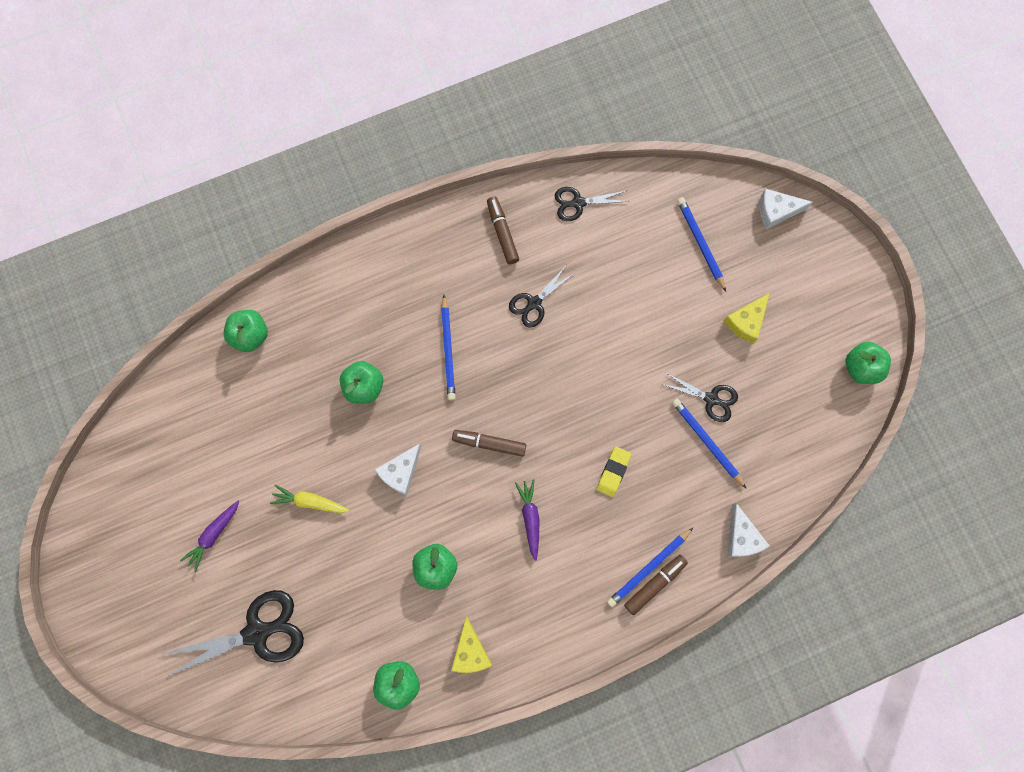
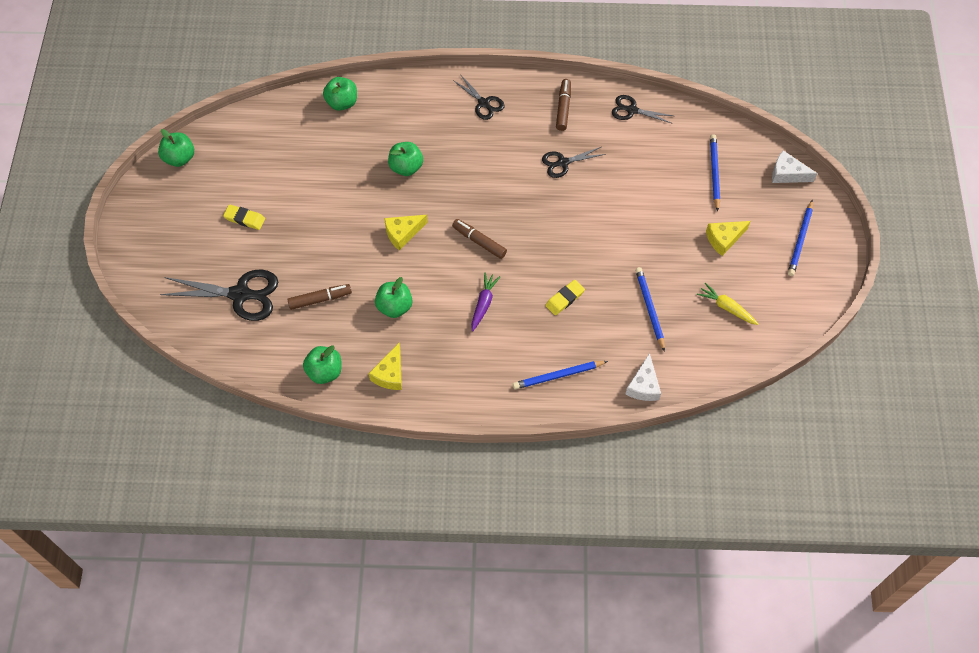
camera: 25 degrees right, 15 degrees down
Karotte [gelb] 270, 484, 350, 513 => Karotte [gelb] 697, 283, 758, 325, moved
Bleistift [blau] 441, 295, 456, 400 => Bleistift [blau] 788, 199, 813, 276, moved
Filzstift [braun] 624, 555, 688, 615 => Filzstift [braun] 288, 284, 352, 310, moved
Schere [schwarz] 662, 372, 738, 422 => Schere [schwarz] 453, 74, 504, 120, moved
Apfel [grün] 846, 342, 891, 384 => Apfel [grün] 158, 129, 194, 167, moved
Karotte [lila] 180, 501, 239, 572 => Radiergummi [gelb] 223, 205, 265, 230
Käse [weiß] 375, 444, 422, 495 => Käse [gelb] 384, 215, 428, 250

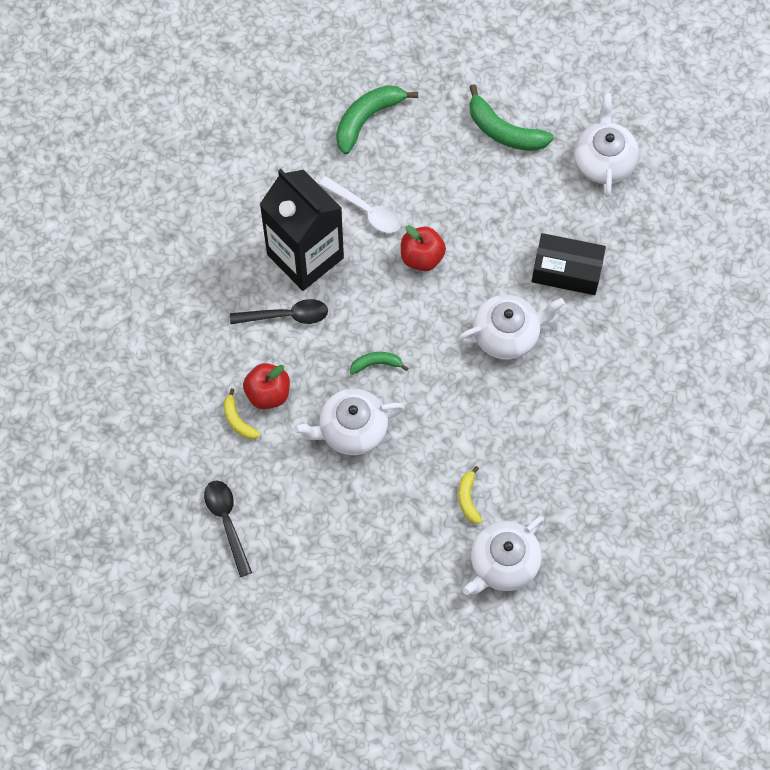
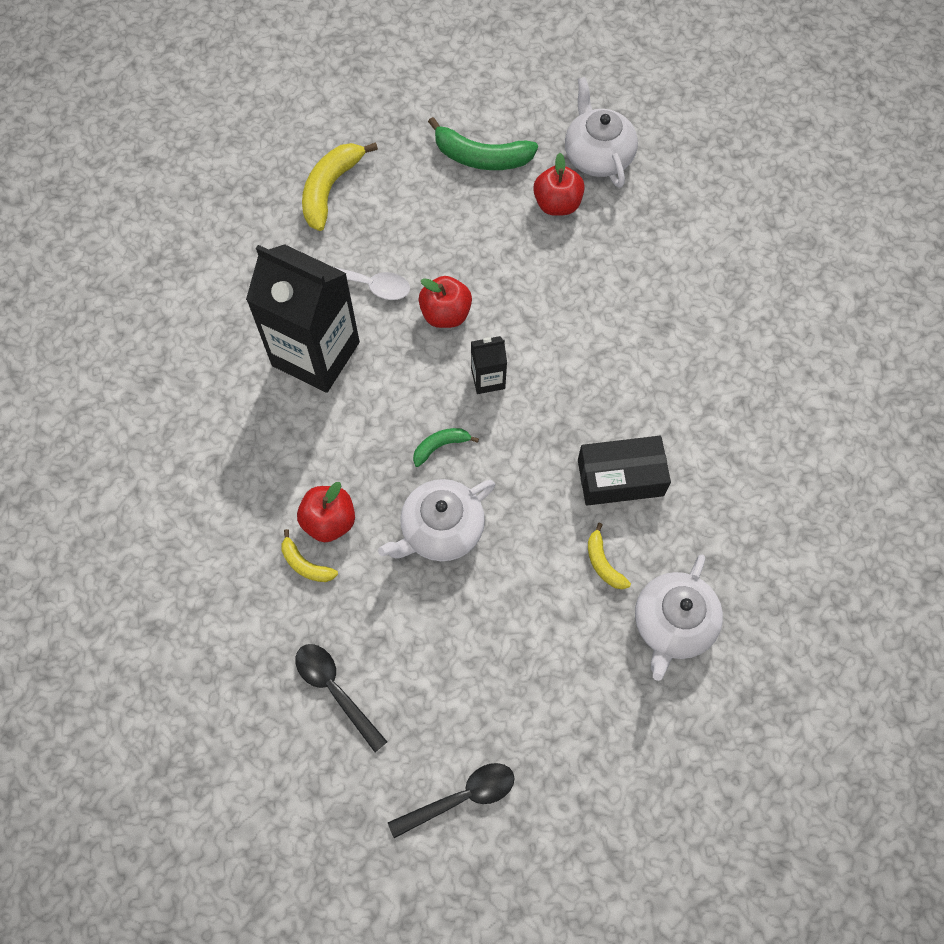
camera: 20 degrees left, 0 degrees up
Teekanne [weiß] 457, 295, 565, 360 => nothing
nothing => Getränkekarton [schwarz] 471, 336, 507, 394
nothing => Apfel [rot] 533, 153, 585, 216
Löffel [schwarz] 230, 299, 328, 324 => Löffel [schwarz] 388, 763, 515, 838, moved
Schachtel [schwarz] 532, 233, 606, 295 => Schachtel [schwarz] 578, 436, 671, 506, moved
Banane [grün] 336, 85, 418, 154 => Banane [gelb] 302, 142, 378, 231

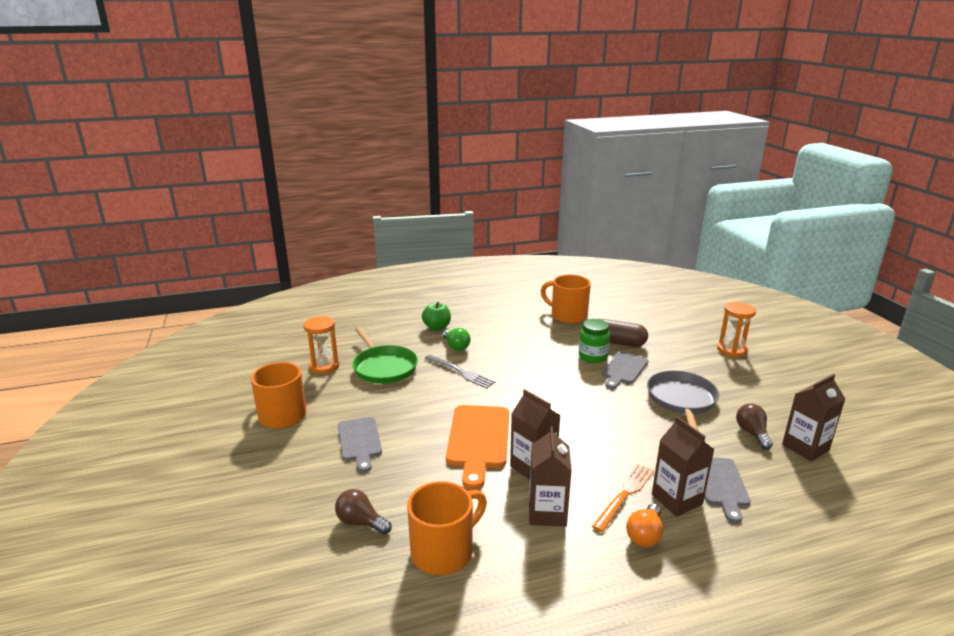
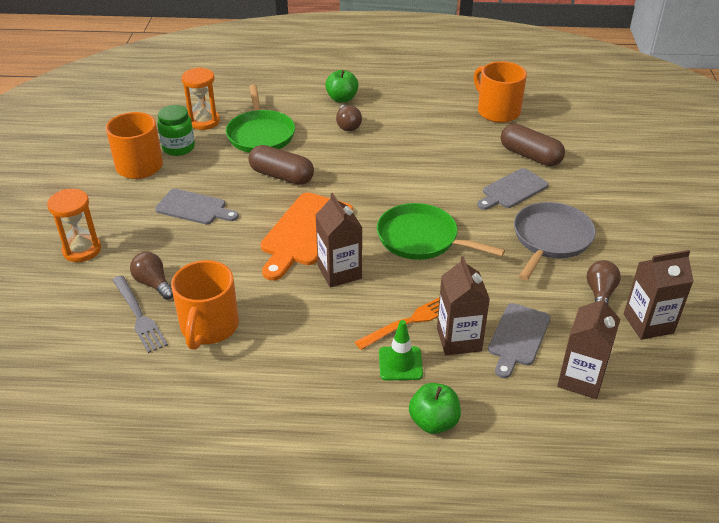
camera: 20 degrees right, 15 degrees up
nothing => Kapsel [braun] 248, 145, 314, 185
nothing => Pfanne [grün] 377, 203, 505, 260
nothing => Apfel [grün] 409, 383, 461, 434
Gabel [grau] 425, 355, 496, 389 => Gabel [grau] 112, 275, 168, 353, moved
Getränkekarton [braun] 529, 426, 572, 527 => Getränkekarton [braun] 557, 295, 620, 399, moved
Einmachglas [grün] 579, 319, 610, 363 => Einmachglas [grün] 157, 105, 195, 156, moved
Sanduhr [orange] 717, 302, 756, 357 => Sanduhr [orange] 47, 189, 101, 262, moved
Glühbirne [orange] 626, 504, 663, 547 => Leitkegel [grün] 379, 320, 423, 380
Glühbirne [grün] 442, 328, 471, 351 => Glühbirne [braun] 336, 104, 362, 131
Schneidebrett [grau] 338, 417, 382, 473 => Schneidebrett [grau] 155, 189, 239, 224, 75 degrees counterclockwise
Tasse [orange] 407, 481, 487, 575 => Tasse [orange] 171, 260, 239, 350, 120 degrees clockwise

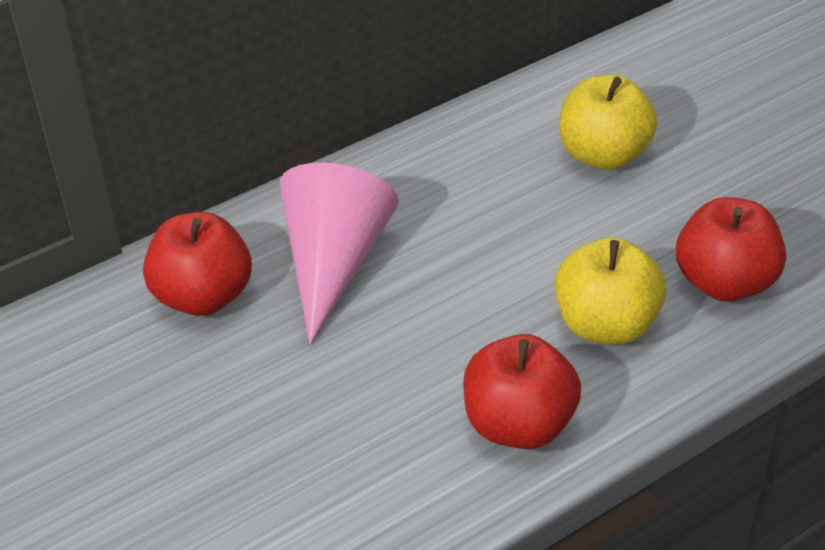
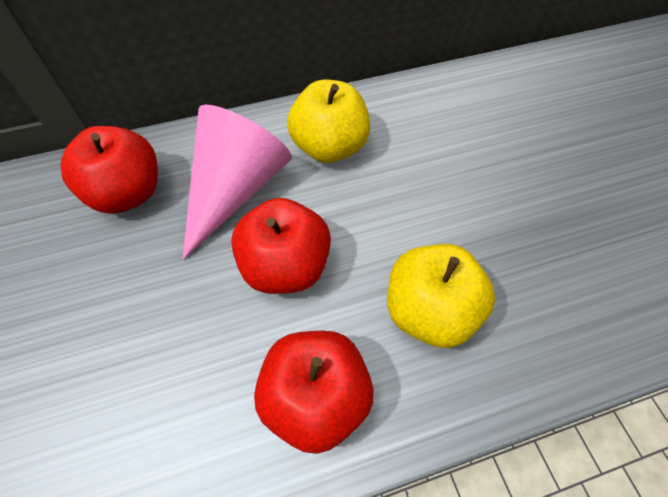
camera: 15 degrees right, 15 degrees up
Apfel [gelb] 559, 74, 657, 170 => Apfel [gelb] 287, 80, 370, 163, moved
Apfel [rot] 676, 197, 786, 302 => Apfel [rot] 231, 198, 331, 294, moved

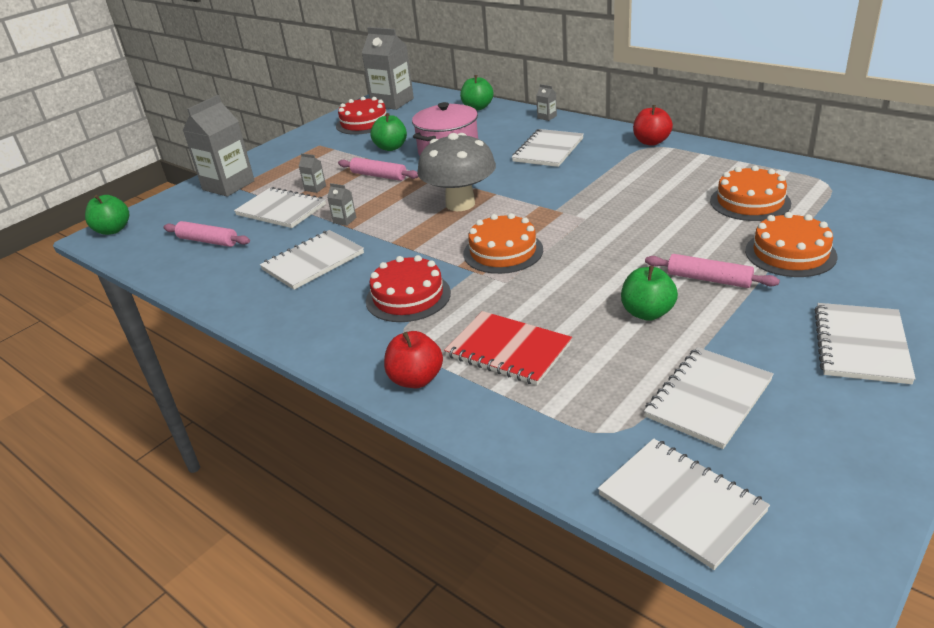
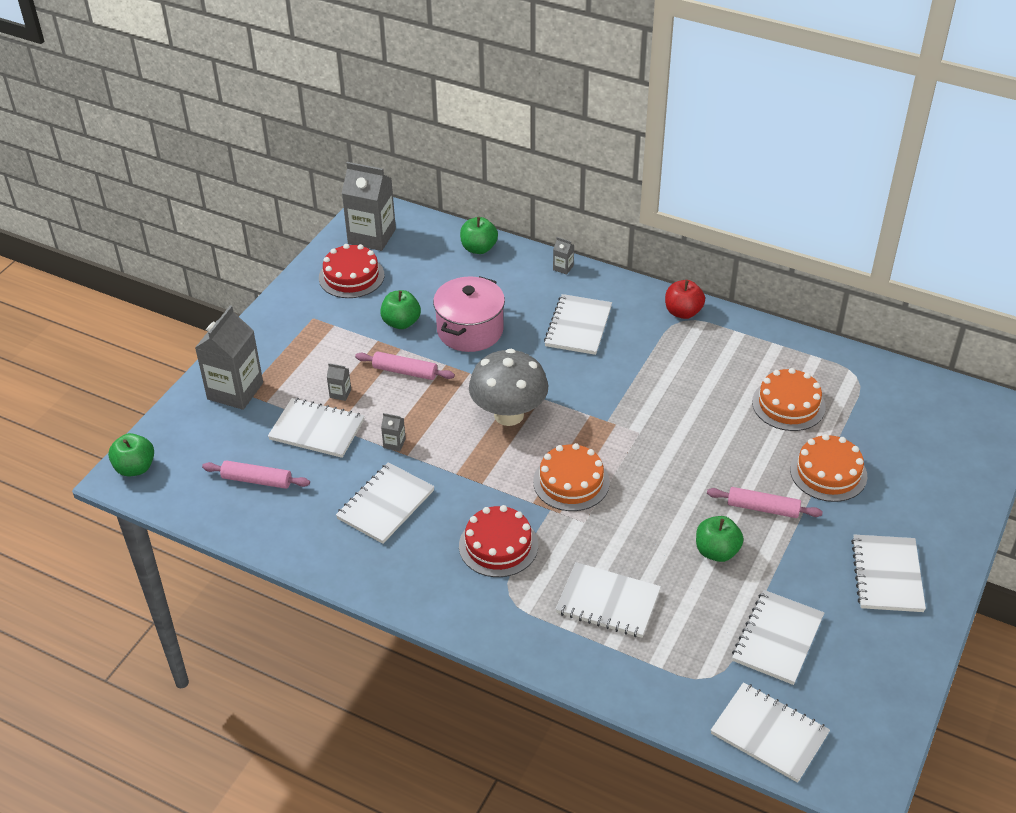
camera: 15 degrees left, 10 degrees up
Apfel [rot] 384, 331, 443, 388 => nothing
Notizbuch [rot] 444, 311, 572, 385 => Notizbuch [weiß] 556, 562, 661, 638

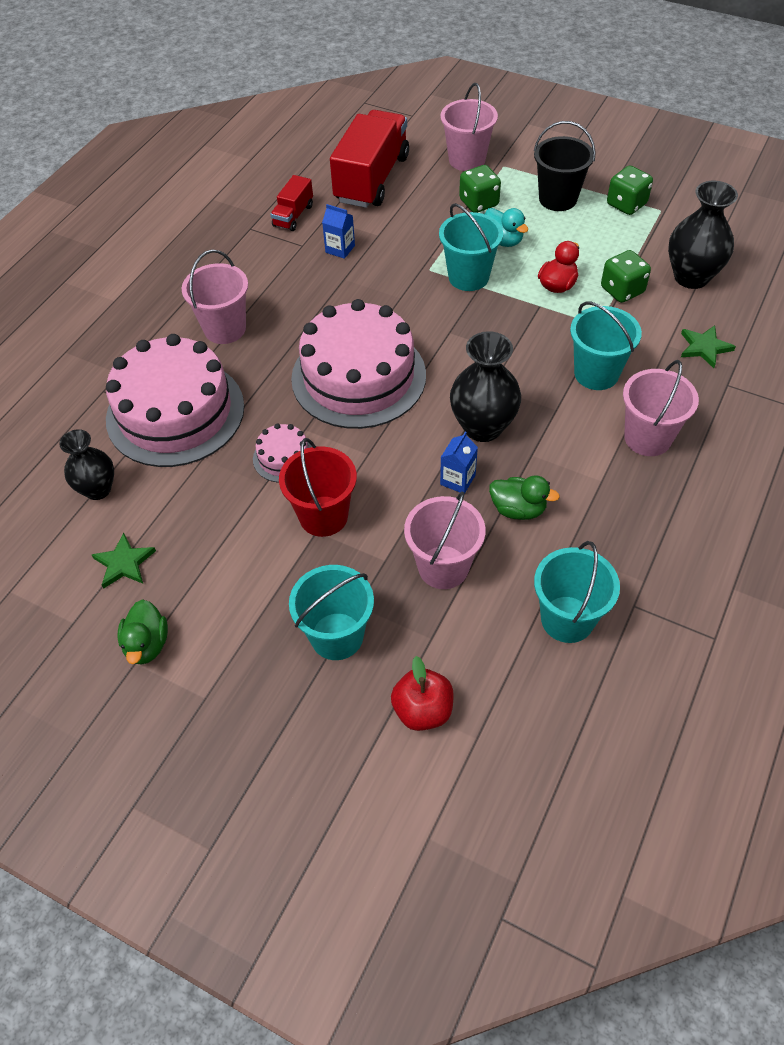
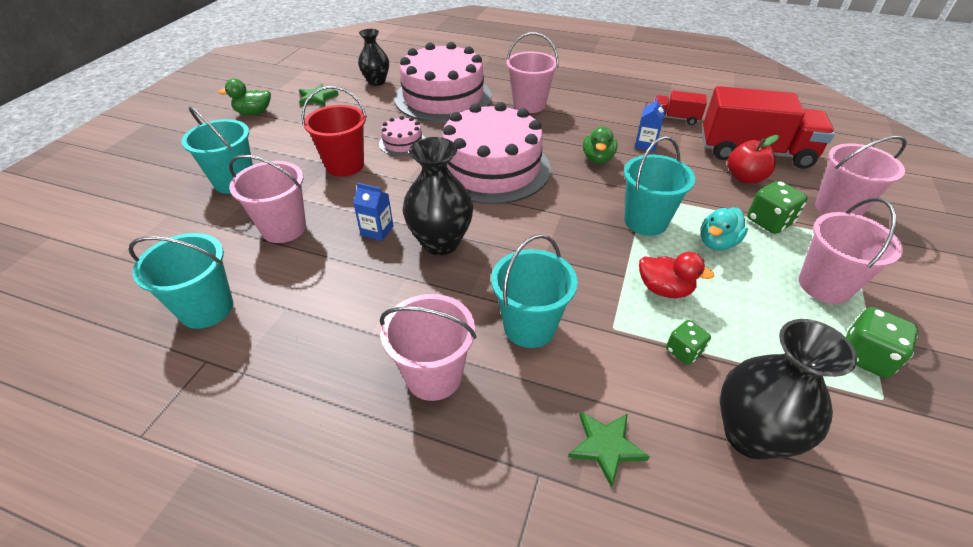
camera: 80 degrees right, 10 degrees down
Apfel [rot] 391, 656, 454, 731 => Apfel [rot] 727, 135, 779, 183, moved
Ente [grün] 489, 475, 560, 520 => Ente [grün] 583, 126, 618, 164, moved
Eimer [schwarz] 534, 121, 596, 211 => Eimer [rosa] 799, 198, 903, 304
Spielwürfel [grün] 601, 250, 651, 303 => Spielwürfel [grün] 666, 320, 711, 365, x0.64

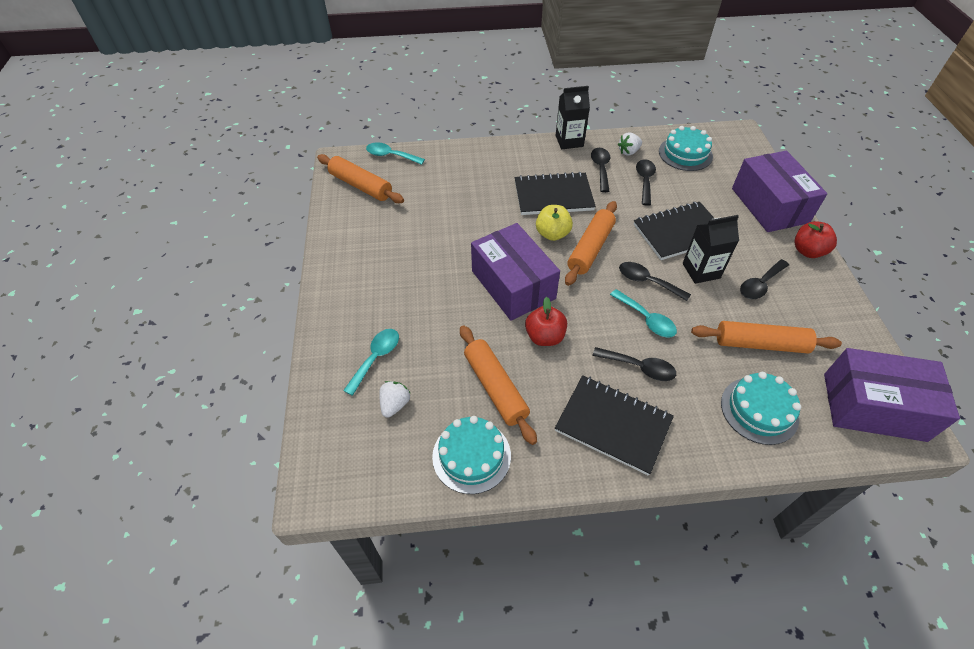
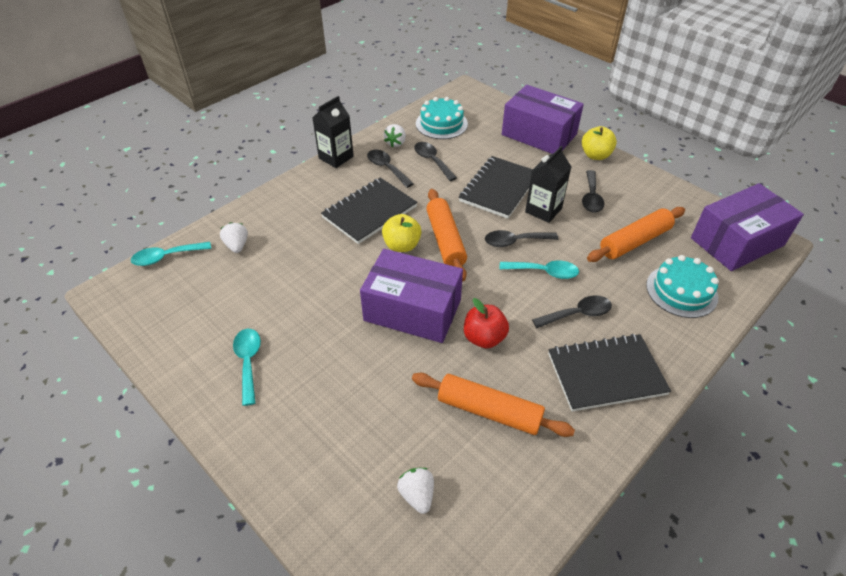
camera: 40 degrees left, 5 degrees down
Nudelholz [orange] 317, 154, 404, 203 => nothing
Kuchen [türkis] 432, 416, 511, 494 => nothing
nothing => Erdbeere [weiß] 220, 222, 248, 253
Löffel [türkis] 343, 329, 399, 396 => Löffel [türkis] 233, 329, 261, 406, moved
Apfel [rot] 794, 221, 837, 258 => Apfel [gelb] 582, 126, 617, 160

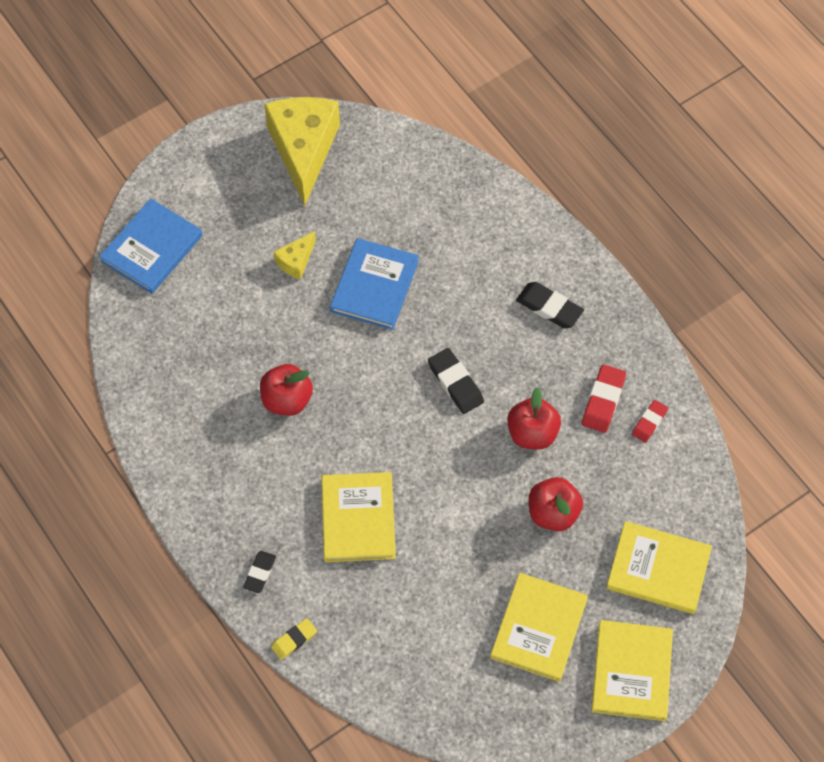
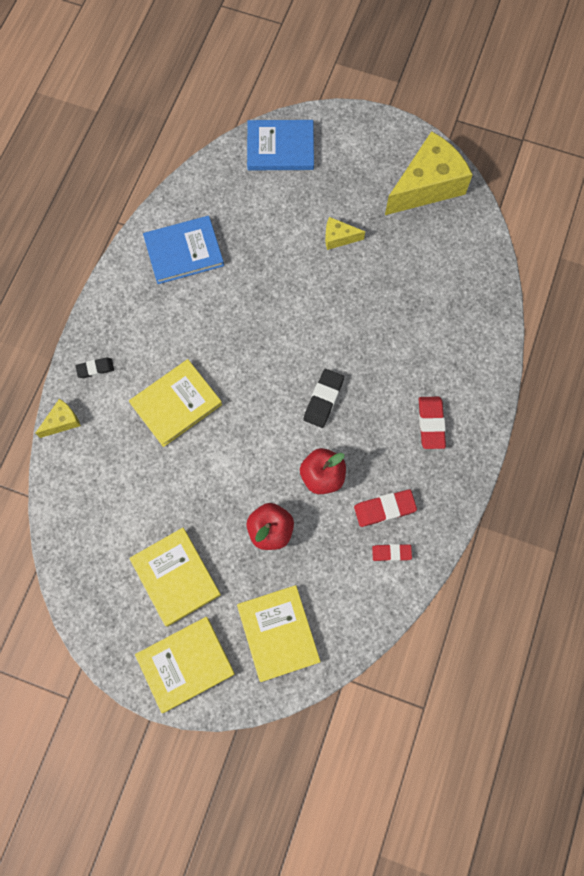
camera: 55 degrees right, 10 degrees up
Apfel [rot] 260, 364, 313, 416 => nothing
Buch [blau] 330, 238, 419, 330 => Buch [blau] 143, 216, 224, 284, moved
Radiergummi [gelb] 271, 618, 317, 660 => Käse [gelb] 35, 399, 81, 438
Radiergummi [schwarz] 516, 282, 584, 328 => Radiergummi [rot] 419, 397, 446, 449
Buch [gelb] 490, 573, 588, 682 => Buch [gelb] 130, 528, 221, 627, 75 degrees clockwise

